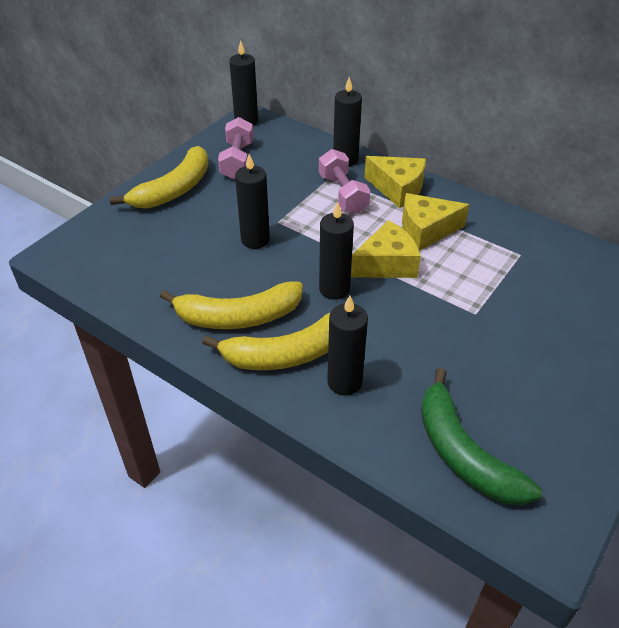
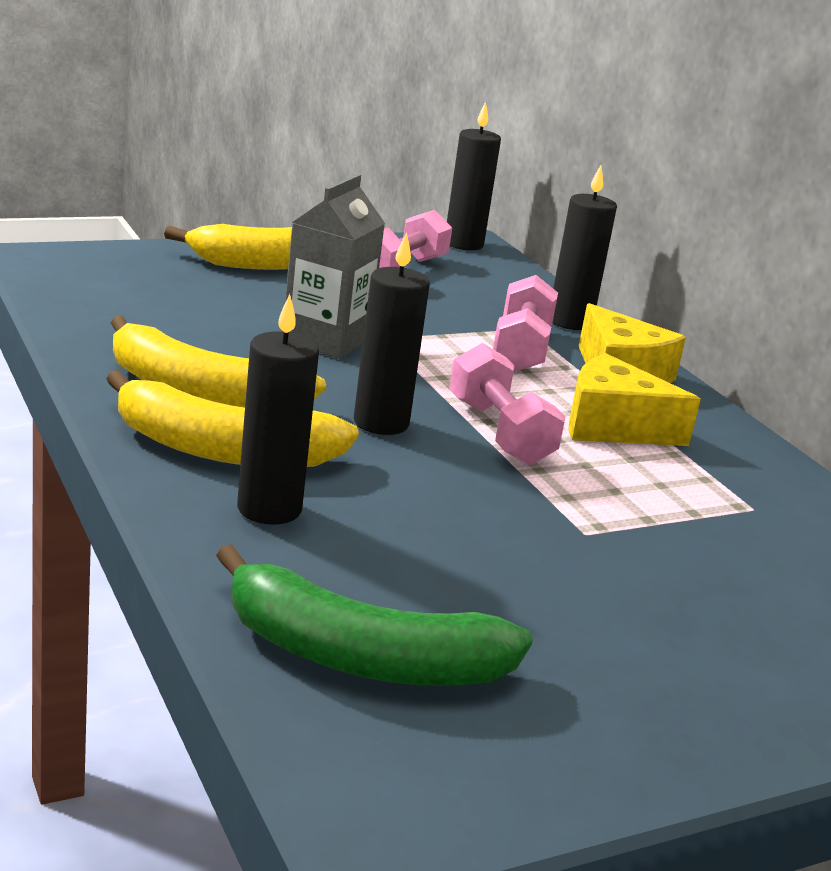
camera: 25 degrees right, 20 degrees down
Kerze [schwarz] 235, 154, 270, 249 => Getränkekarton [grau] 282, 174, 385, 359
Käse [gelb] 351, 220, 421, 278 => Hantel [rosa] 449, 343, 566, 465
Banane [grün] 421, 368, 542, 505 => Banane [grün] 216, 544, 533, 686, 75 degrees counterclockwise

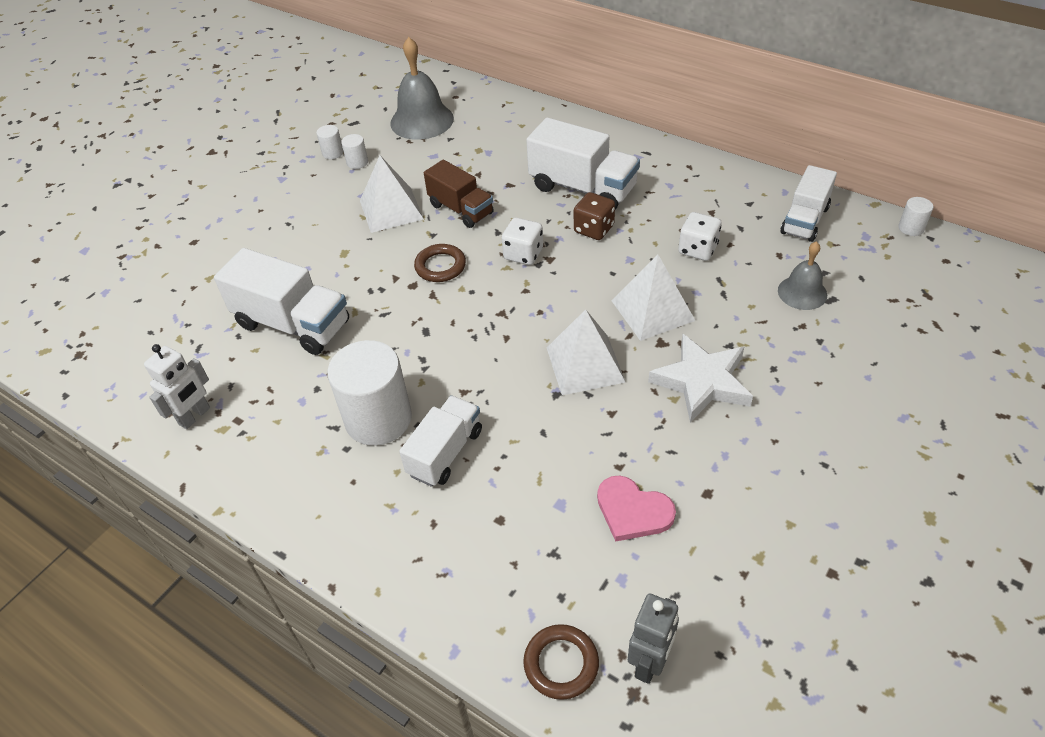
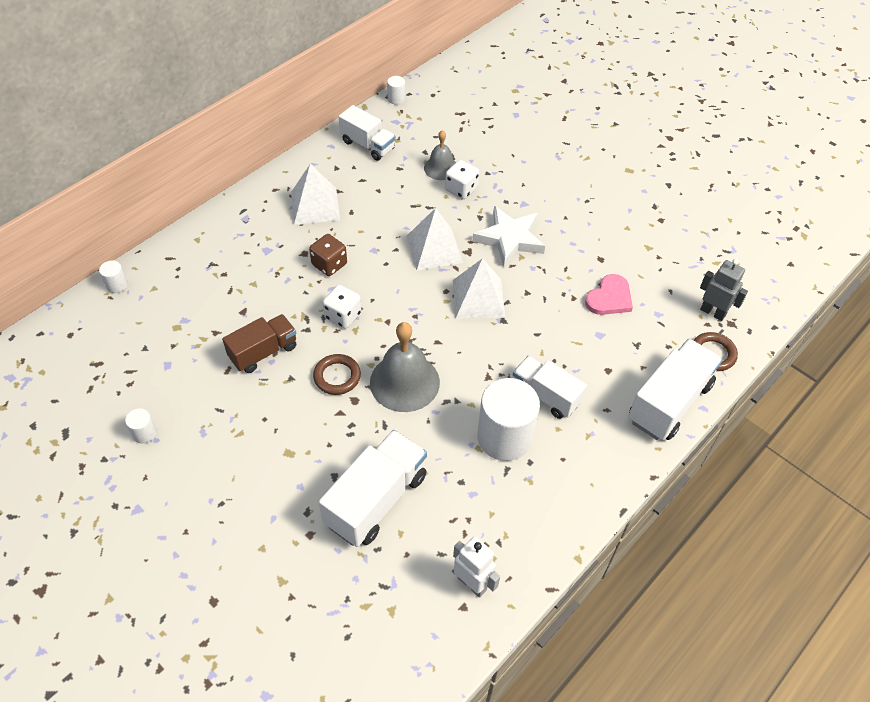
camera: 85 degrees left, 5 degrees up
Vollzylinder [weiß] 316, 125, 343, 159 => Vollzylinder [weiß] 99, 260, 128, 293, moved
Pyramide [weiß] 360, 155, 424, 233 => Pyramide [weiß] 291, 164, 340, 225, moved
Glocke [grau] 390, 37, 454, 140 => Glocke [grau] 370, 322, 440, 412, moved
Lastwagen [weiß] 526, 117, 640, 209 => Lastwagen [weiß] 628, 339, 722, 440, moved
Spielwürfel [weiß] 678, 212, 722, 261 => Spielwürfel [weiß] 445, 160, 479, 199, moved

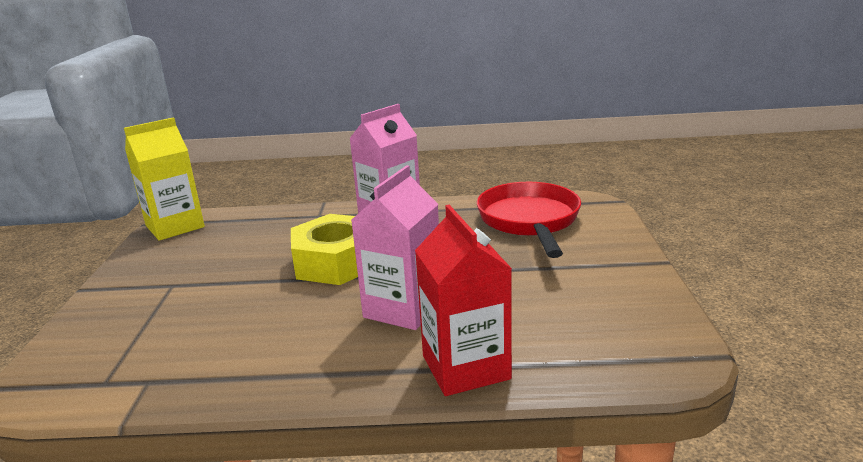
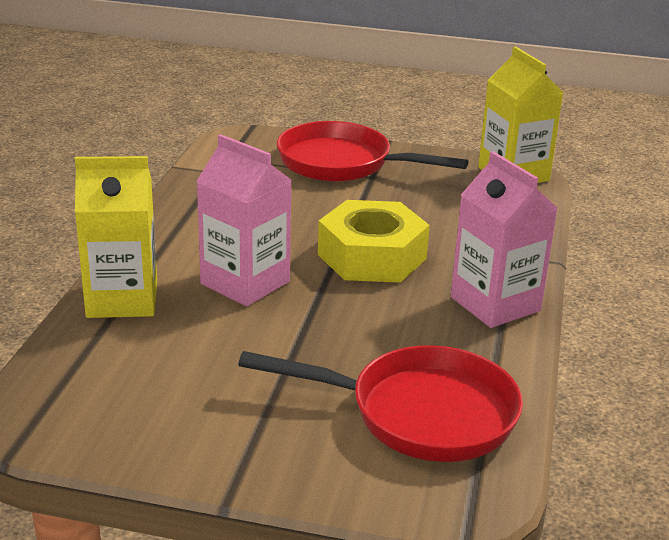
camera: 100 degrees right, 5 degrees up
nothing => Pfanne [rot] 277, 121, 469, 181
Getränkekarton [rot] 415, 205, 512, 396 => Getränkekarton [gelb] 75, 156, 157, 318

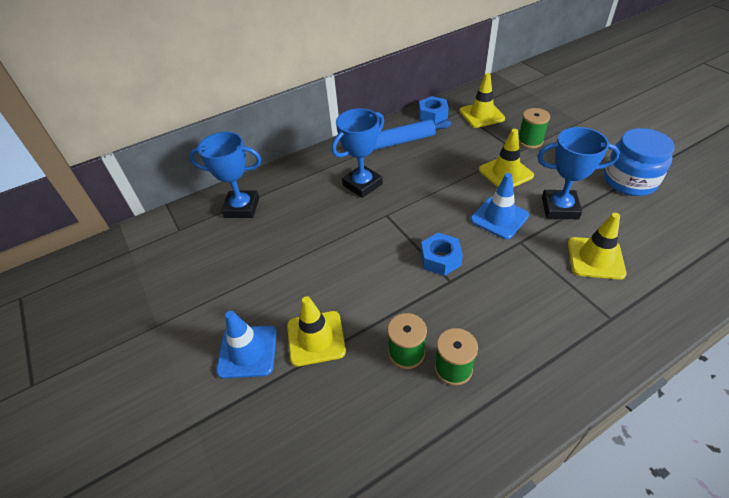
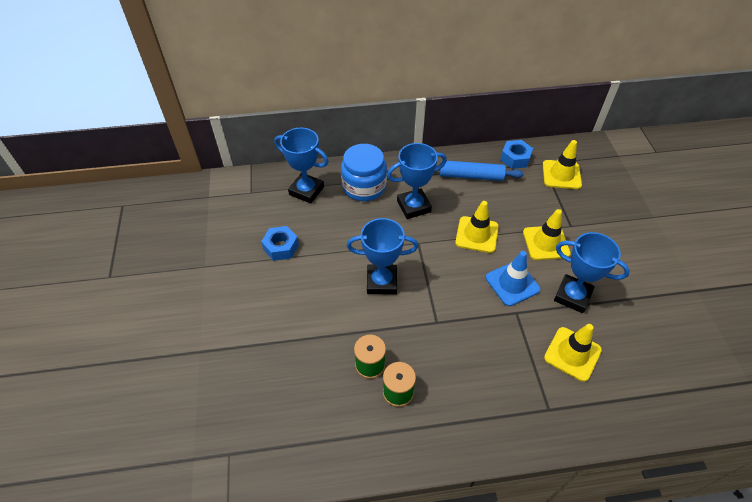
camera: 20 degrees right, 5 degrees up
Leitkegel [blau] 216, 311, 277, 379 => nothing
Garnrolle [grün] 519, 108, 550, 148 => nothing
nothing => Pokal [blau] 347, 218, 419, 294
Leitkegel [gelb] 287, 296, 346, 366 => Leitkegel [gelb] 455, 201, 499, 253, moved
Sechskantmutter [blau] 421, 233, 463, 276 => Sechskantmutter [blau] 261, 226, 299, 261, moved
Einmachglas [blau] 604, 128, 675, 196 => Einmachglas [blau] 341, 144, 387, 201, moved

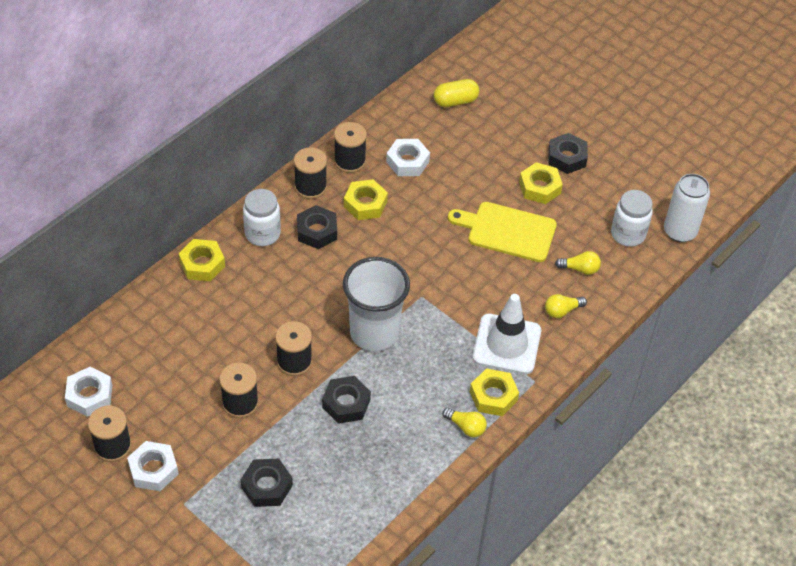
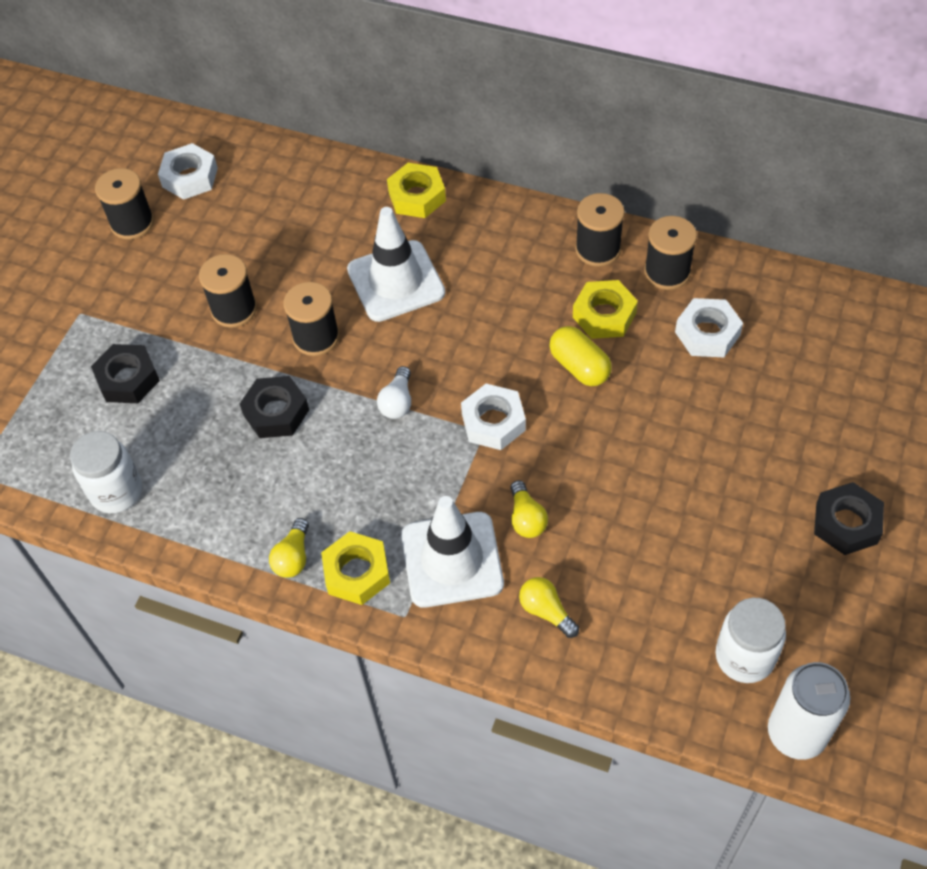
camera: 75 degrees right, 5 degrees up
Sechskantmutter [schwarz] 297, 205, 337, 249 => nothing
Schneidebrett [gelb] 448, 202, 557, 262 => nothing
Sechskantmutter [gelb] 519, 162, 563, 204 => nothing
nothing => Leitkegel [weiß] 347, 207, 445, 322
Sechskantmutter [weiß] 127, 441, 178, 491 => Sechskantmutter [weiß] 461, 384, 526, 450, moved
Einmachglas [weiß] 243, 189, 281, 246 => Einmachglas [weiß] 70, 431, 142, 513, moved
Kapsel [gelb] 434, 79, 479, 107 => Kapsel [gelb] 550, 326, 612, 386, moved
Glühbirne [gelb] 555, 251, 601, 275 => Glühbirne [gelb] 510, 480, 548, 538, moved
Becher [weiß] 343, 257, 410, 351 => Glühbirne [weiß] 377, 366, 411, 419

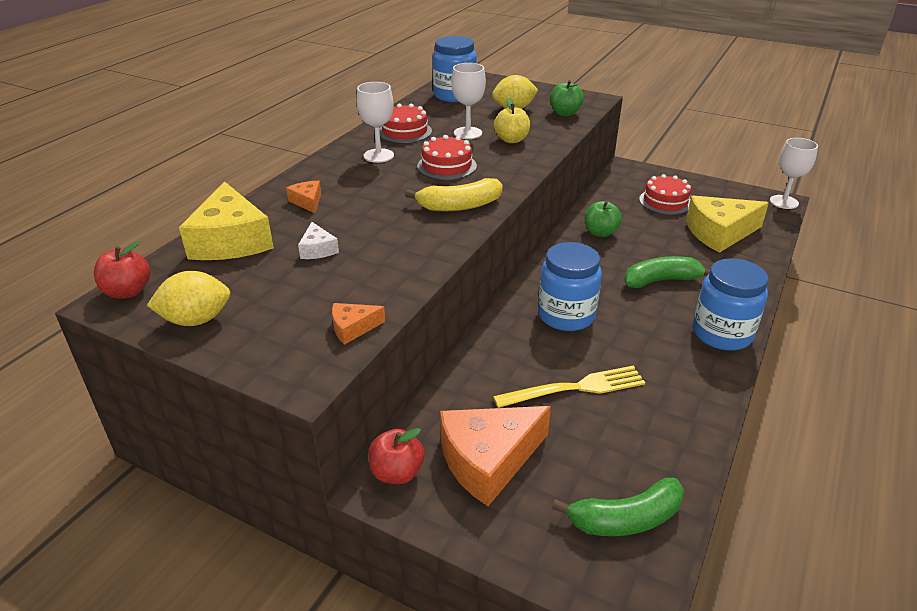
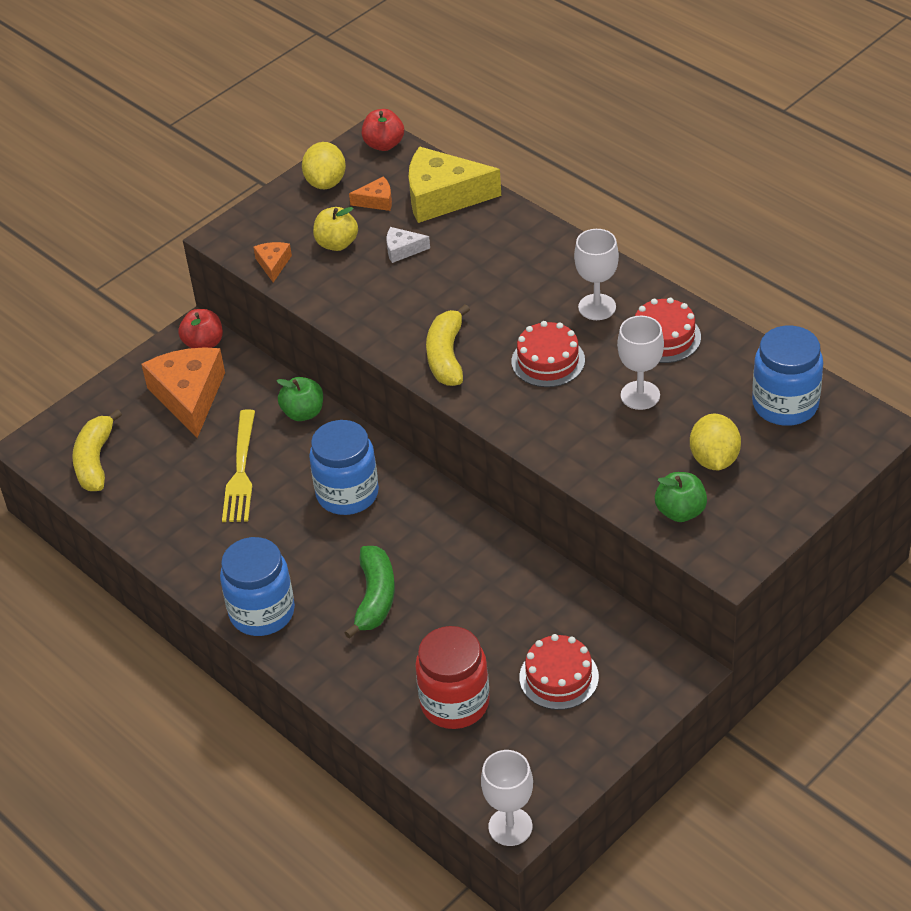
camera: 110 degrees right, 10 degrees up
Käse [orange] 286, 181, 321, 213 => Käse [orange] 349, 176, 392, 211, moved
Apfel [gelb] 494, 98, 530, 143 => Apfel [gelb] 313, 207, 358, 251, moved
Apfel [grün] 585, 201, 622, 237 => Apfel [grün] 277, 377, 323, 421, moved
Käse [gelb] 686, 196, 769, 253 => Einmachglas [rot] 415, 626, 490, 729
Banane [grün] 552, 478, 684, 536 => Banane [gelb] 72, 409, 122, 491

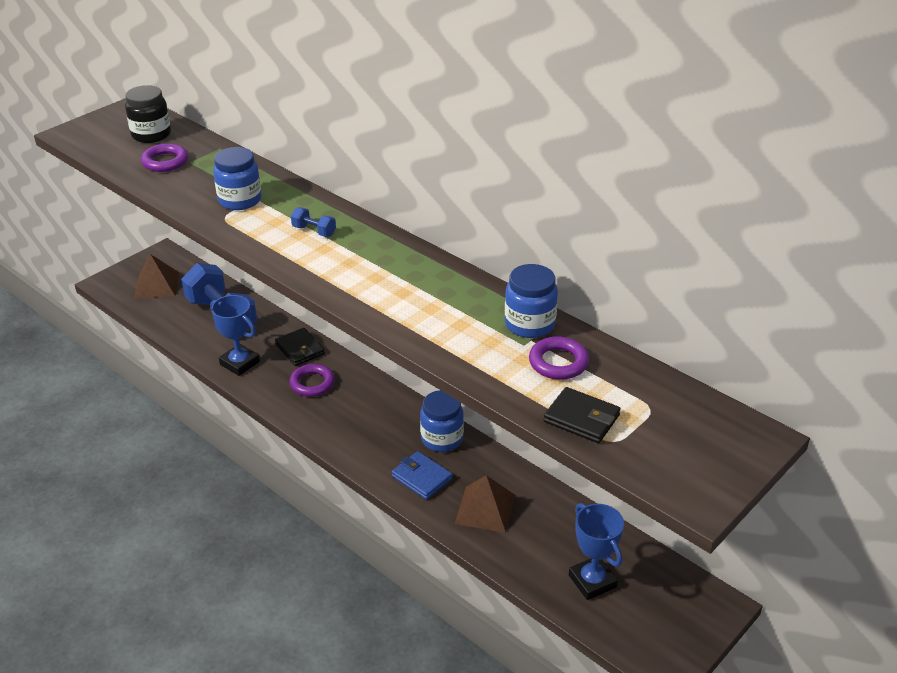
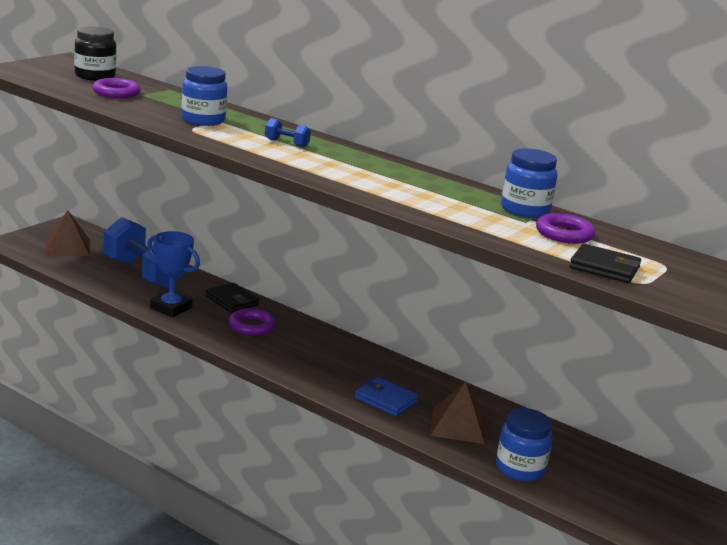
camera: 10 degrees left, 15 degrees down
Pokal [blau] 569, 503, 624, 600 => nothing
Einmachglas [blau] 420, 390, 464, 452 => Einmachglas [blau] 496, 408, 552, 482, moved

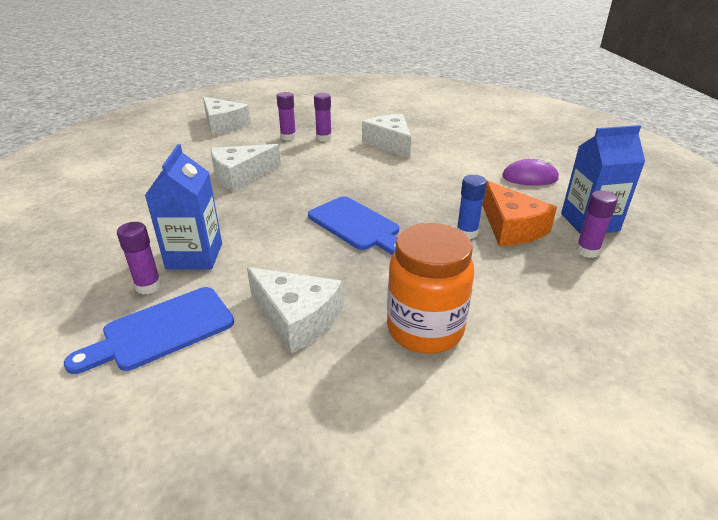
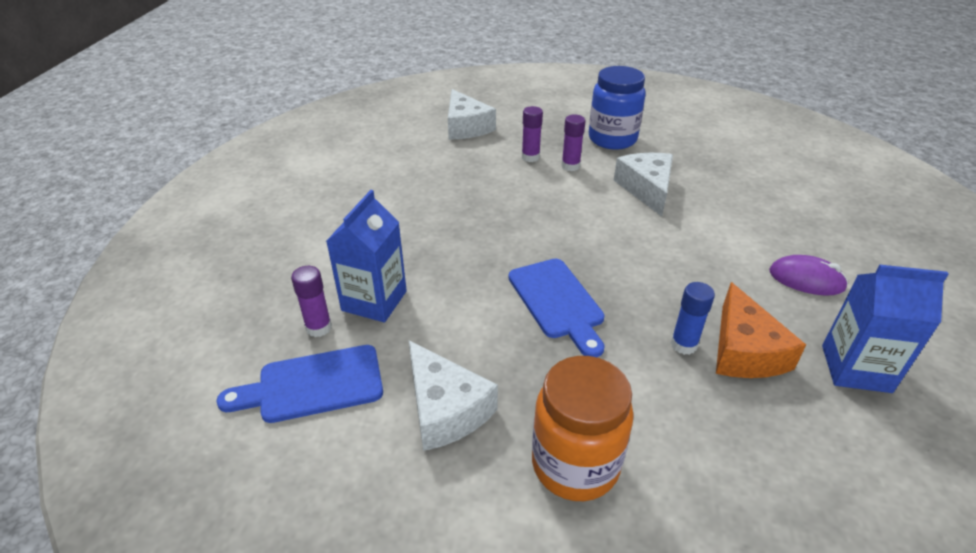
camera: 20 degrees right, 5 degrees up
Käse [weiß] 211, 144, 281, 191 => nothing
Klebestift [lila] 576, 190, 618, 258 => nothing
nothing => Einmachglas [blau] 589, 66, 646, 150

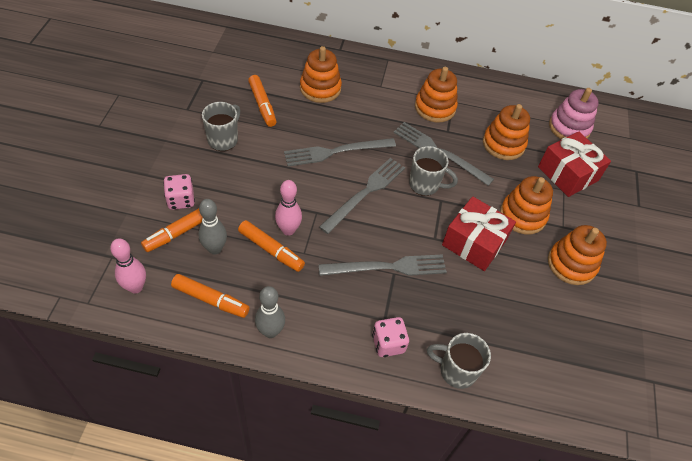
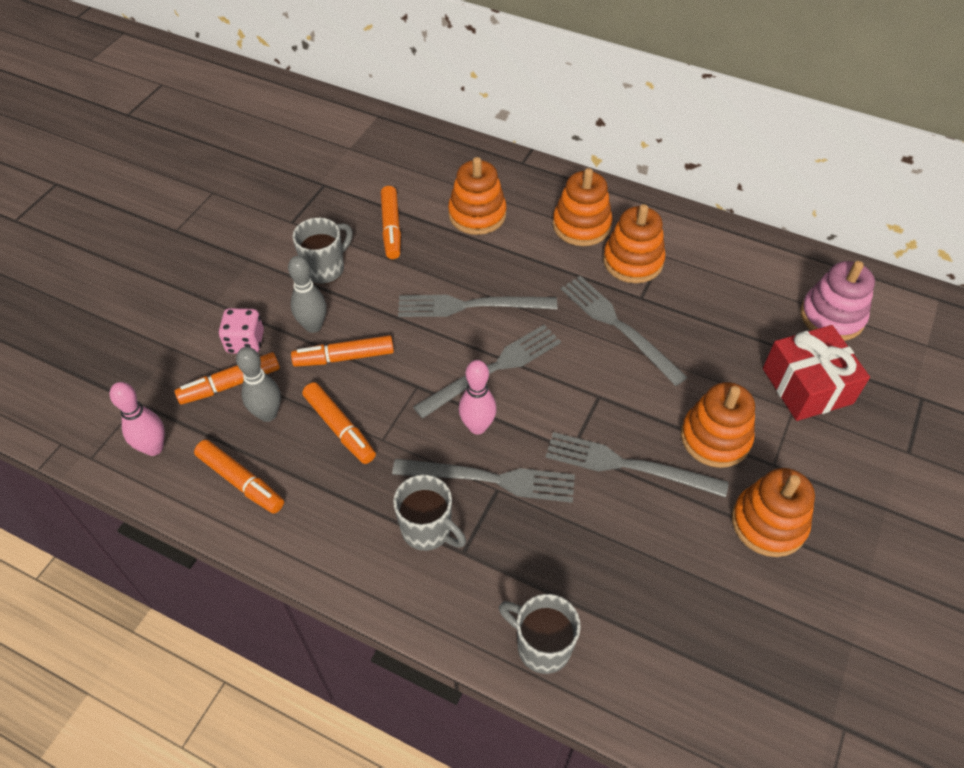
camera: 20 degrees right, 0 degrees up
Spielwürfel [rosa] 372, 317, 409, 357 => nothing
nothing => Filzstift [orange] 291, 335, 394, 367
Bowlingkegel [grau] 255, 286, 285, 338 => Bowlingkegel [grau] 288, 256, 326, 333, moved
Bowlingkegel [rosa] 275, 180, 302, 236 => Bowlingkegel [rosa] 459, 360, 497, 435, moved
Tasse [grau] 409, 146, 458, 196 => Tasse [grau] 393, 475, 466, 551, moved
Stapelspielzeug [orange] 483, 104, 530, 160 => Stapelspielzeug [orange] 553, 168, 612, 246, moved
Geschenk [rot] 442, 196, 516, 271 => Gabel [grau] 545, 432, 729, 498

